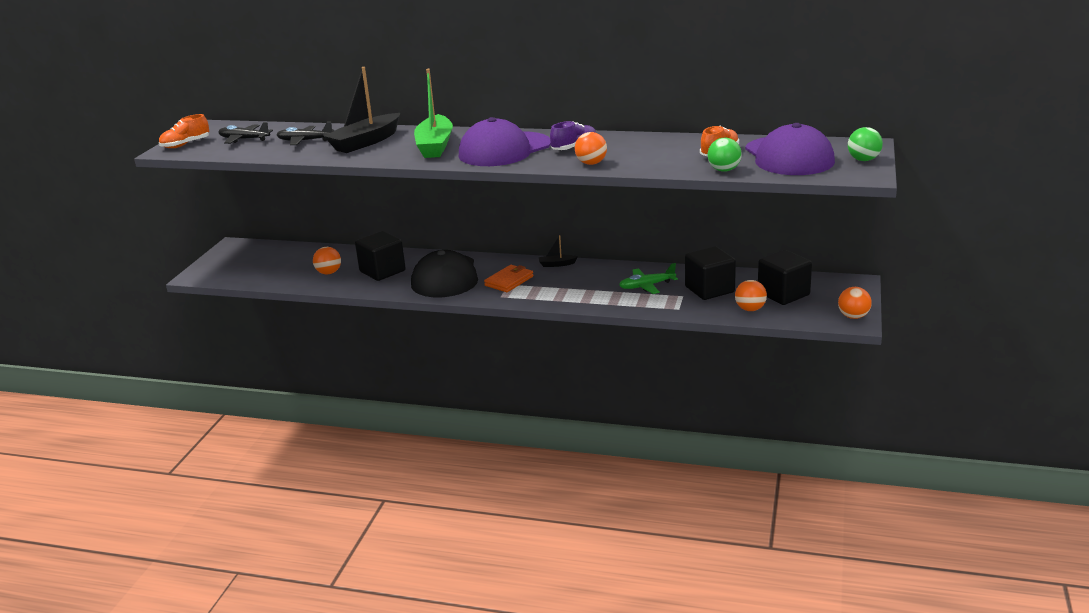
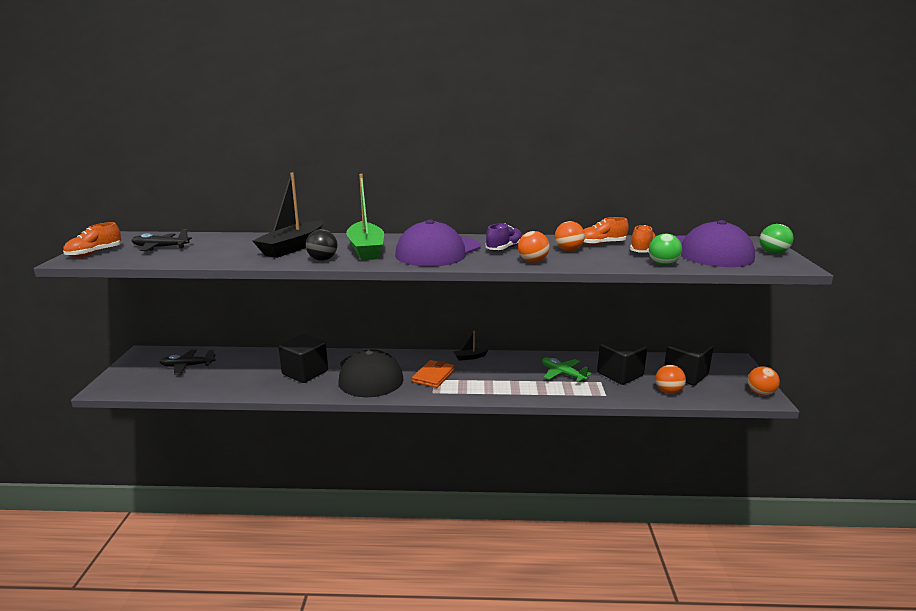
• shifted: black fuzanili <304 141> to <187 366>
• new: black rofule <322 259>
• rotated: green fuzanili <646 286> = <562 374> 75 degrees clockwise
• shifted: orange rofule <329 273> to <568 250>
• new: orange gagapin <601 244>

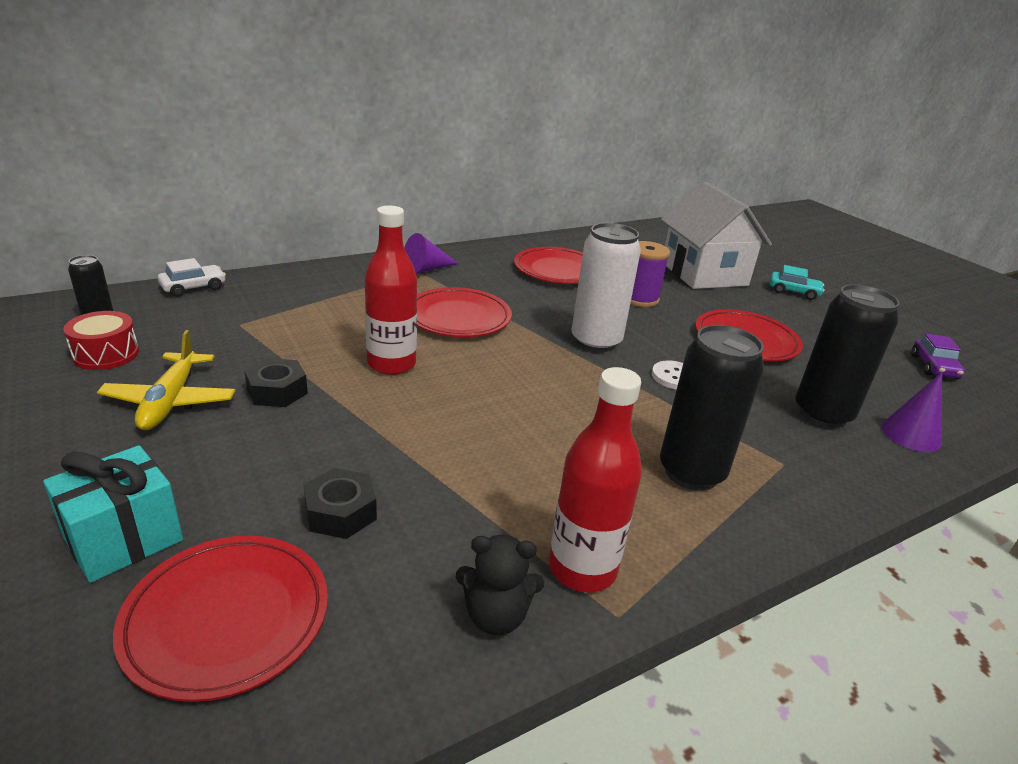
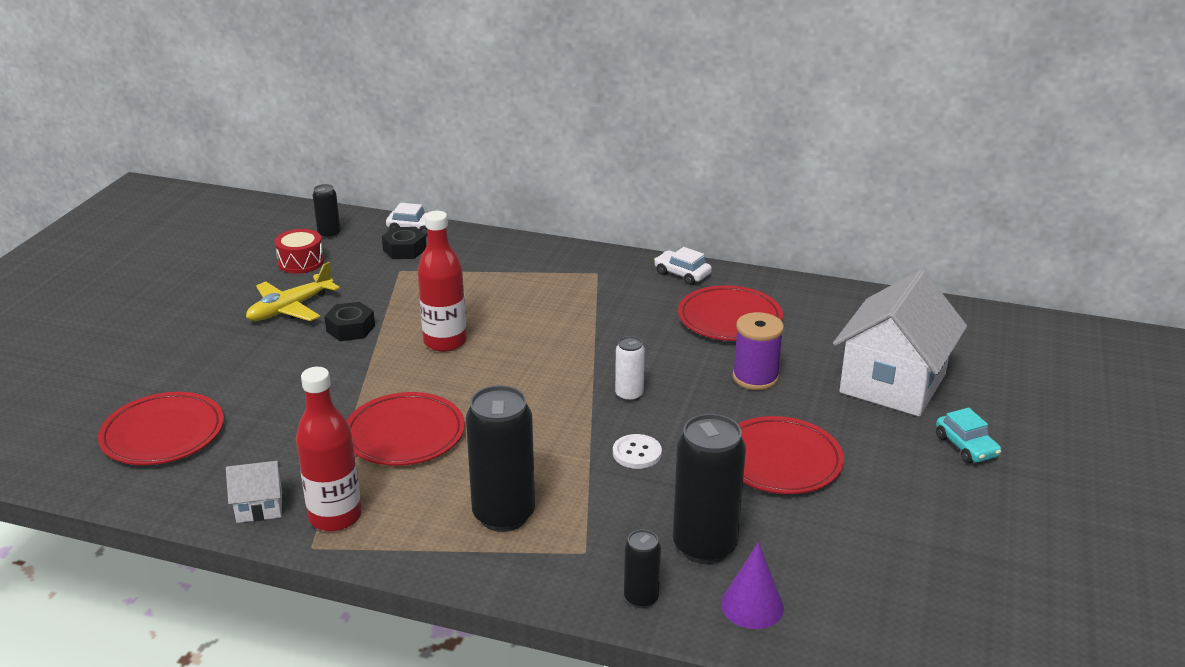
• swapped: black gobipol <496 616> to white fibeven <259 507>
• shifted: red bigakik <458 317> to <405 434>
• shifted: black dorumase <341 512> to <405 250>
• scaled: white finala <595 342> = <629 395> x0.51
• new: black finala <641 598>
• new: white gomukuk <682 274>
• gone: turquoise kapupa <124 539>
• gone: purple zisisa <426 269>
• gone: purple gomukuk <934 367>

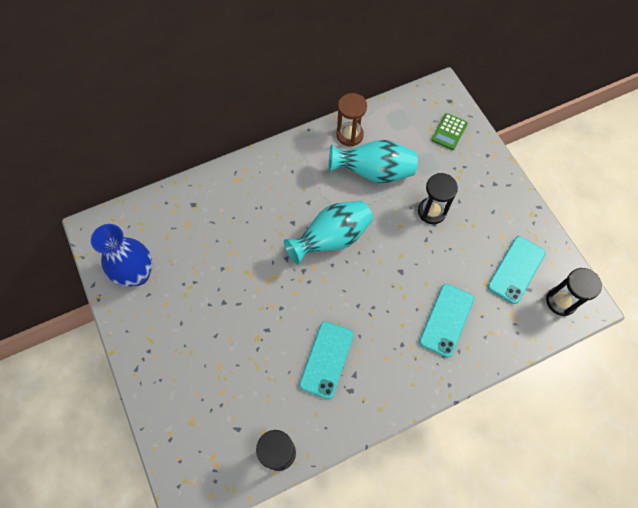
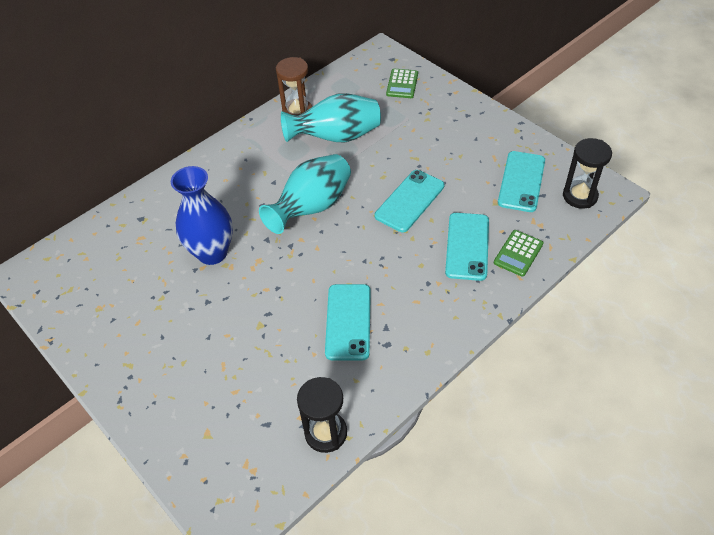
• shifted: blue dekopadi <137 274> to <212 253>
• new: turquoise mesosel <410 201>
• new: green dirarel <518 253>
• gone: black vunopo <432 211>

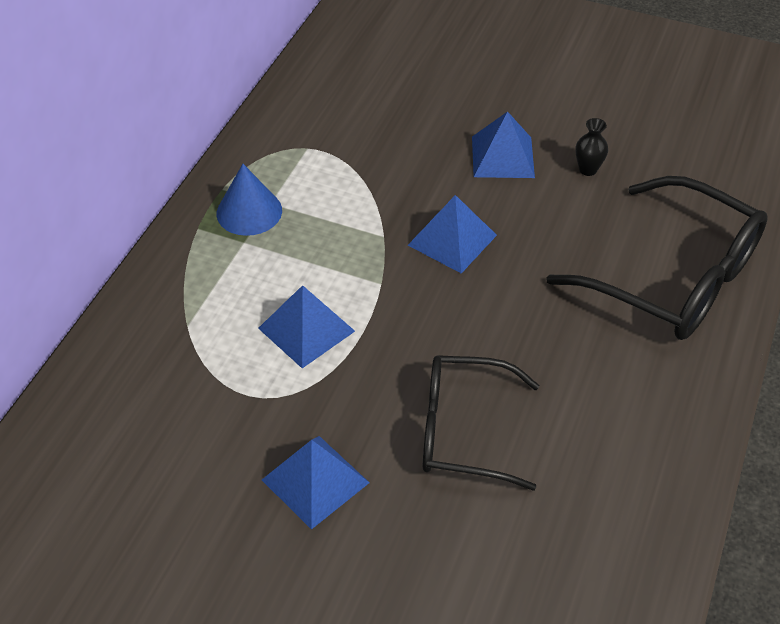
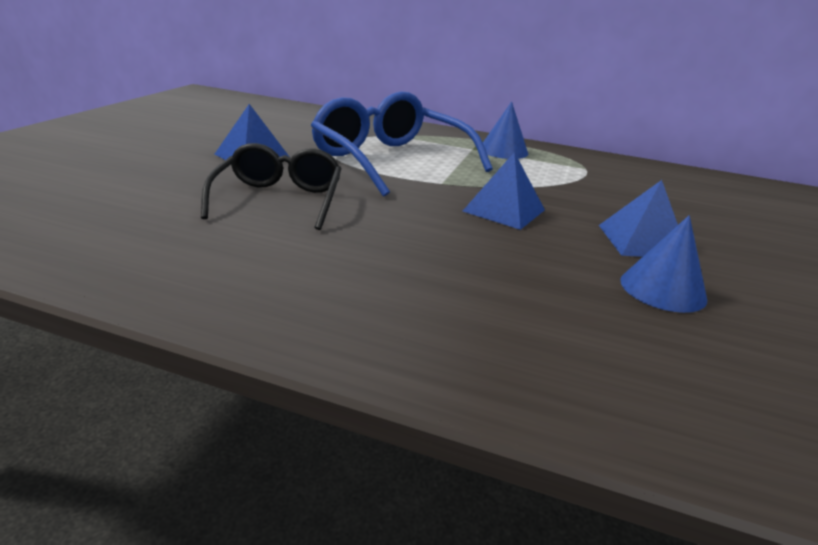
• swapped: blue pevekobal <306 329> to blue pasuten <390 160>
• swapped: black dekopadi <588 169> to blue zisisa <662 289>
• gone: black pasuten <674 279>

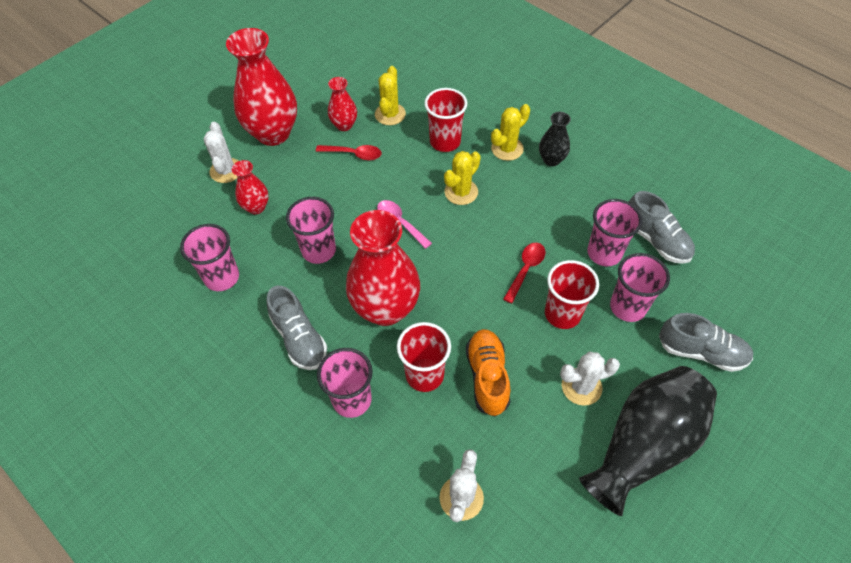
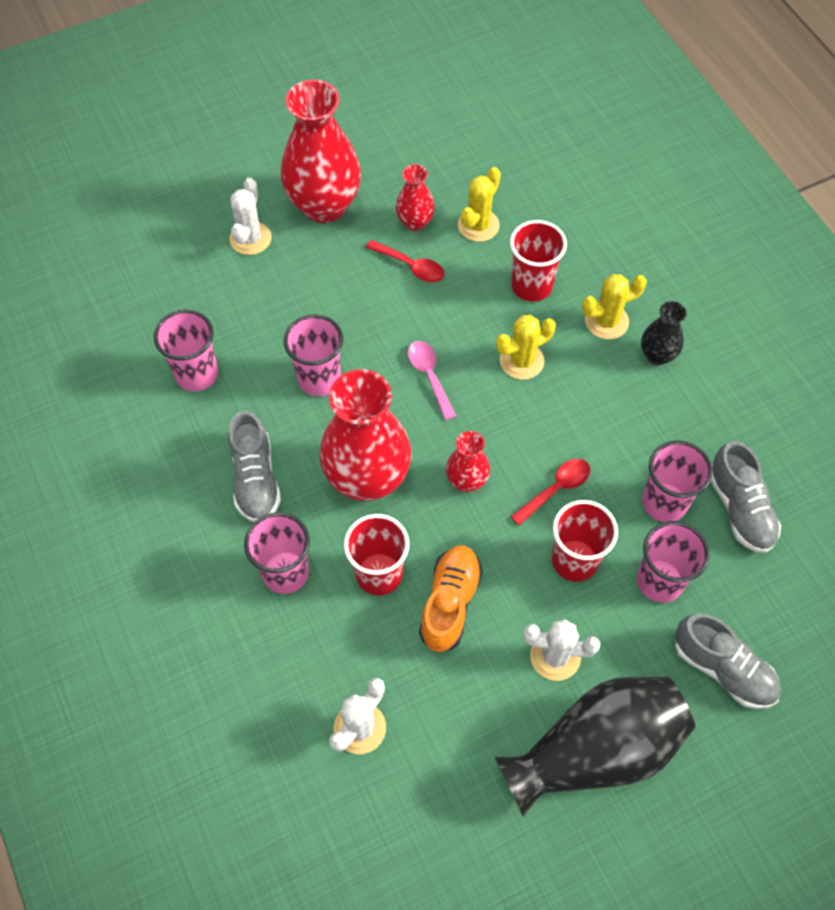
• shifted: red dekopadi <256 207> to <467 481>

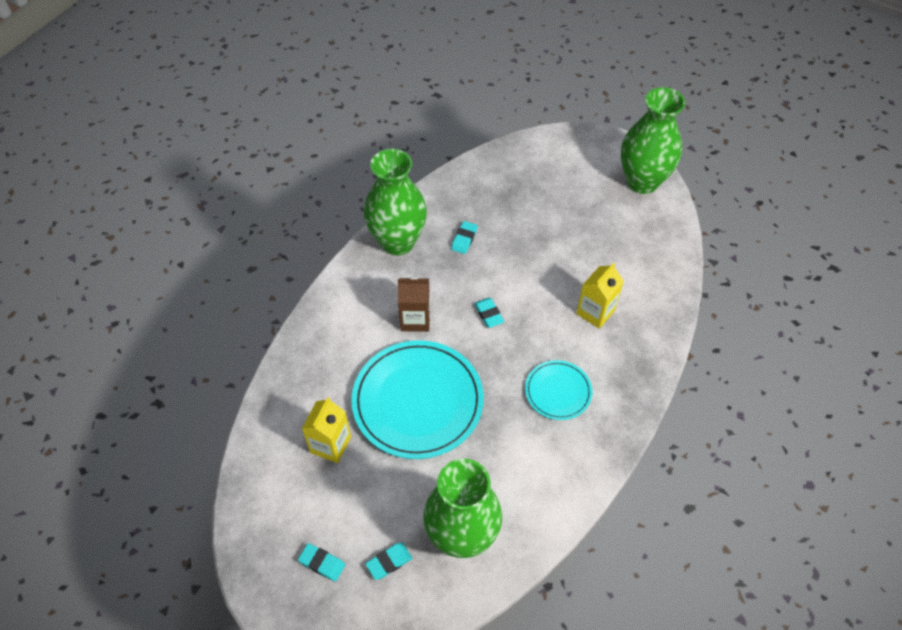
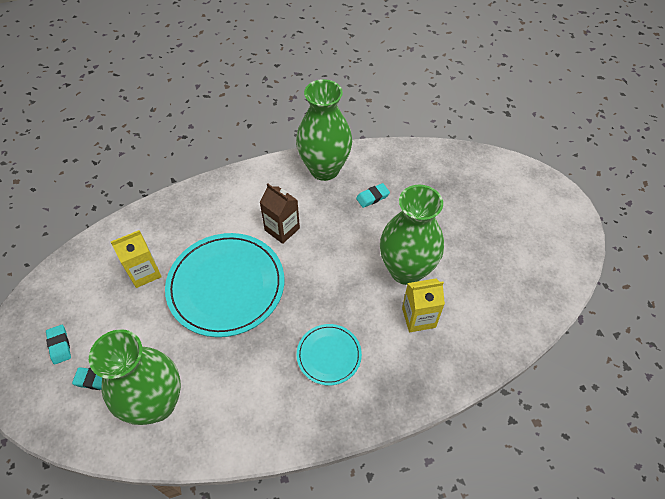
• shifted: green dekopadi <642 181> to <406 270>
• gone: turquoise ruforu <488 314>

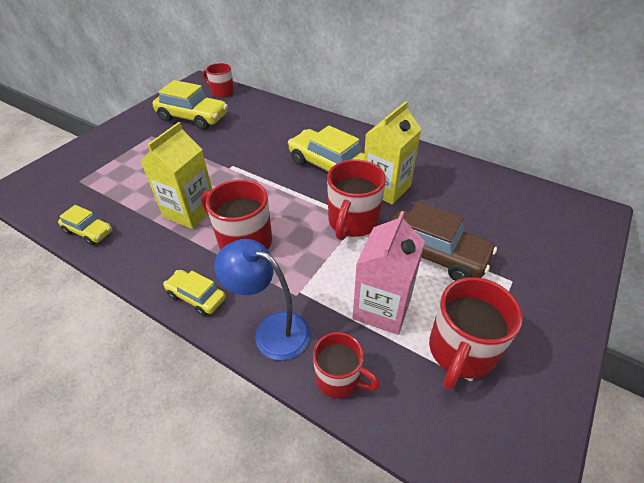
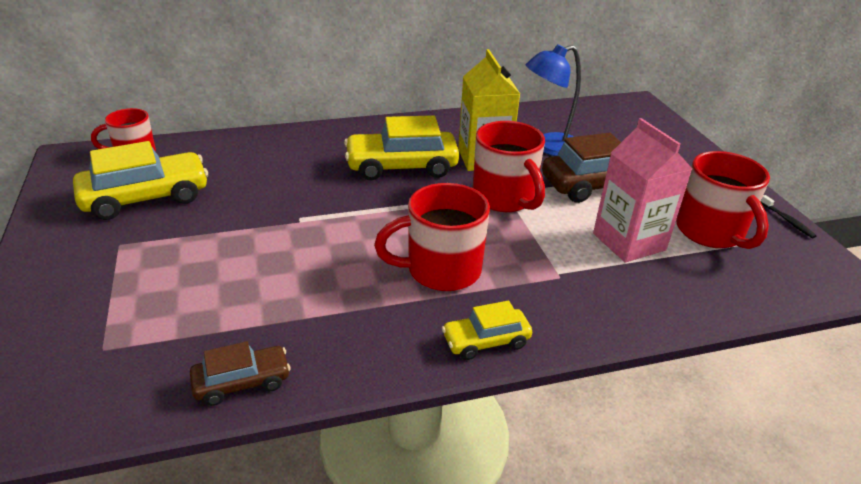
• repainted: yellow gomukuk <89 232> to brown gomukuk <242 382>
• shifted: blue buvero <272 330> to <549 147>
• new: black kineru <787 220>
• gone: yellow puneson <190 211>
• gone: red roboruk <339 378>

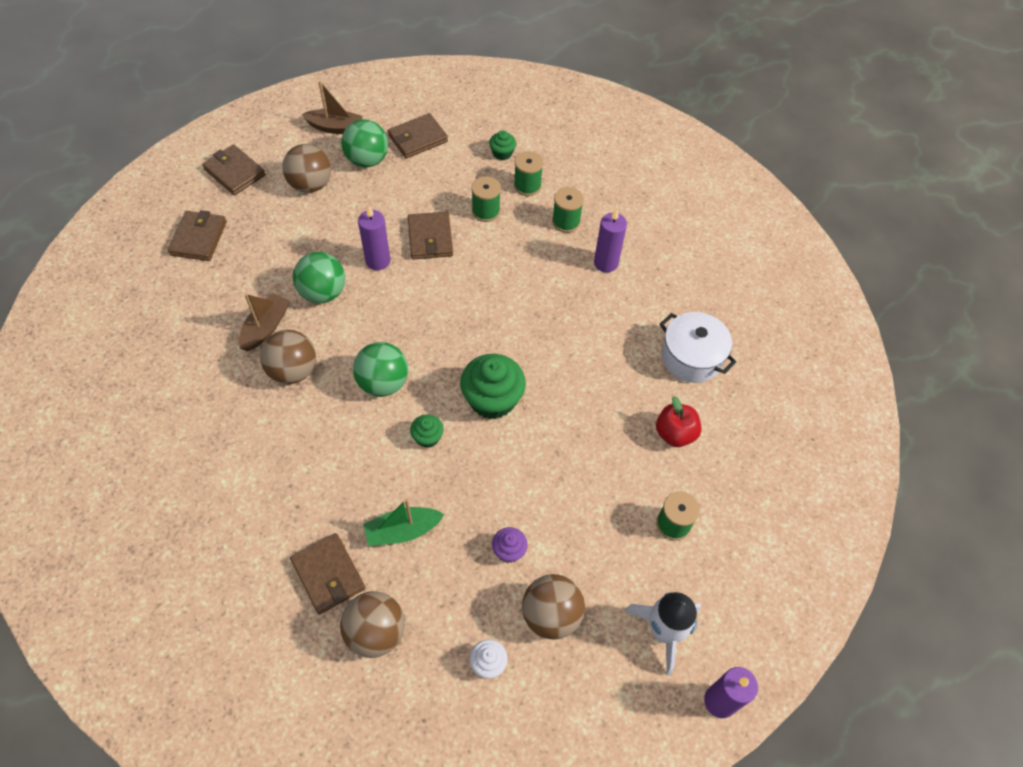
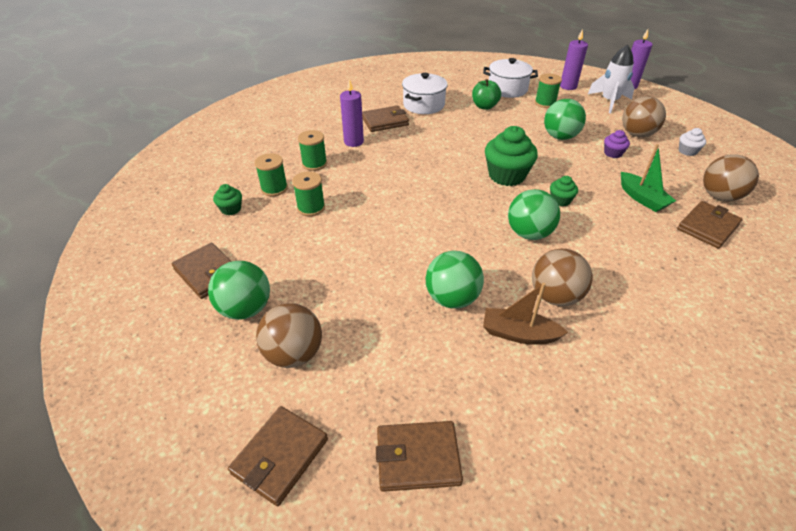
• shifted: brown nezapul <430 238> to <385 121>
• repainted: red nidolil <675 434> to green nidolil <484 106>
• new: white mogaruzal <507 89>
• new: green rofule <560 137>
• shifted: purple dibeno <378 261> to <568 86>
• gone: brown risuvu <335 128>

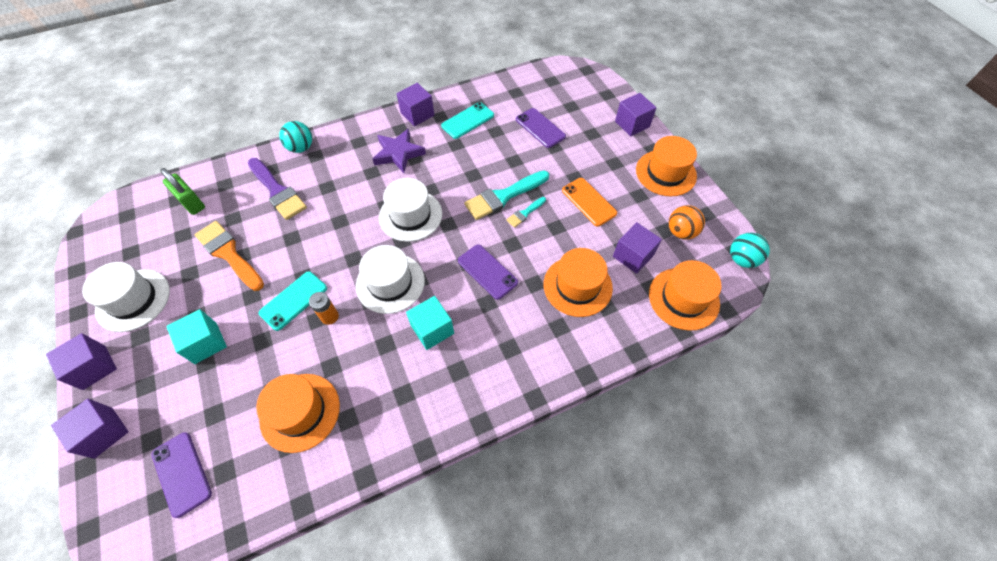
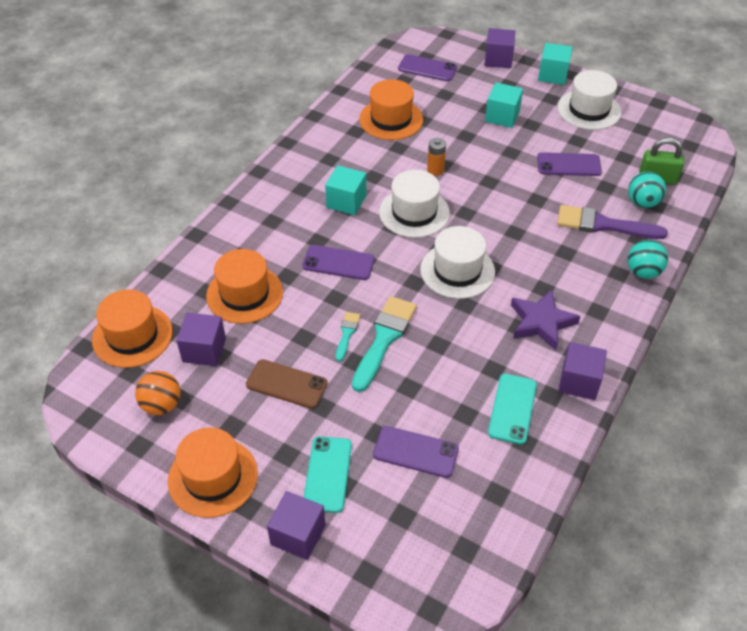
• repainted: orange mesosel <588 202> to brown mesosel <286 384>
• shifted: turquoise mesosel <293 300> to <327 474>
• swapped: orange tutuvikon <229 254> to purple mesosel <568 165>
• repainted: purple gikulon <94 367> to turquoise gikulon <553 75>
• shifted: turquoise rofule <742 259> to <642 203>

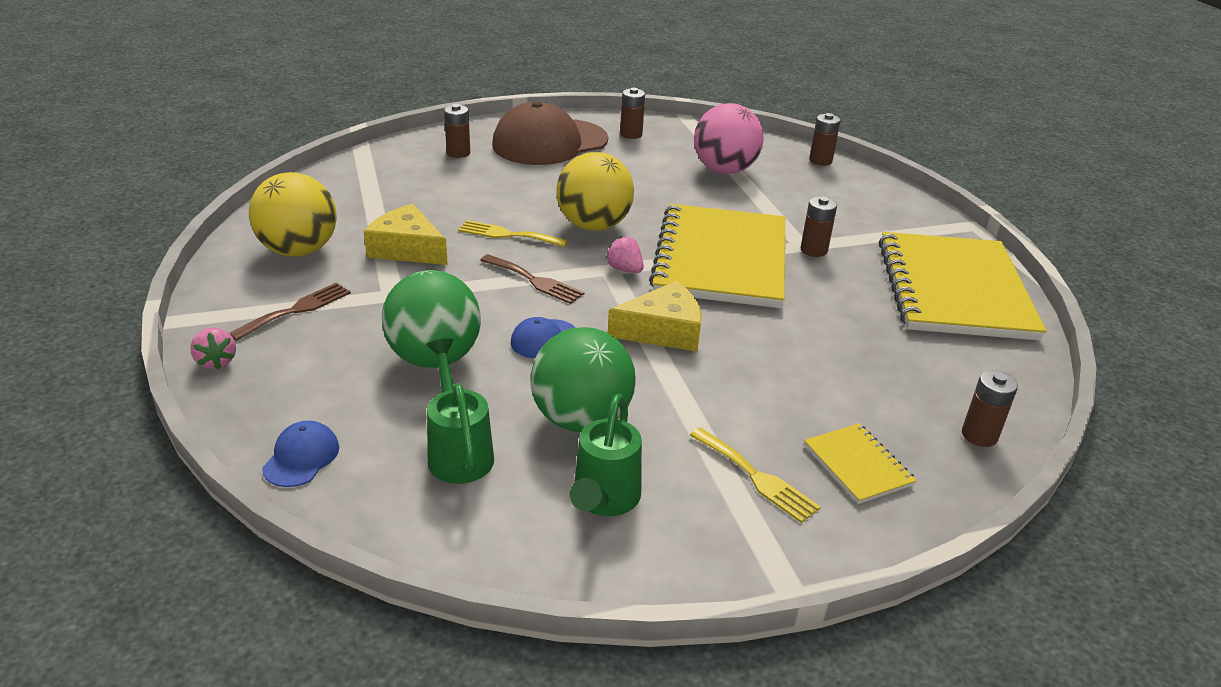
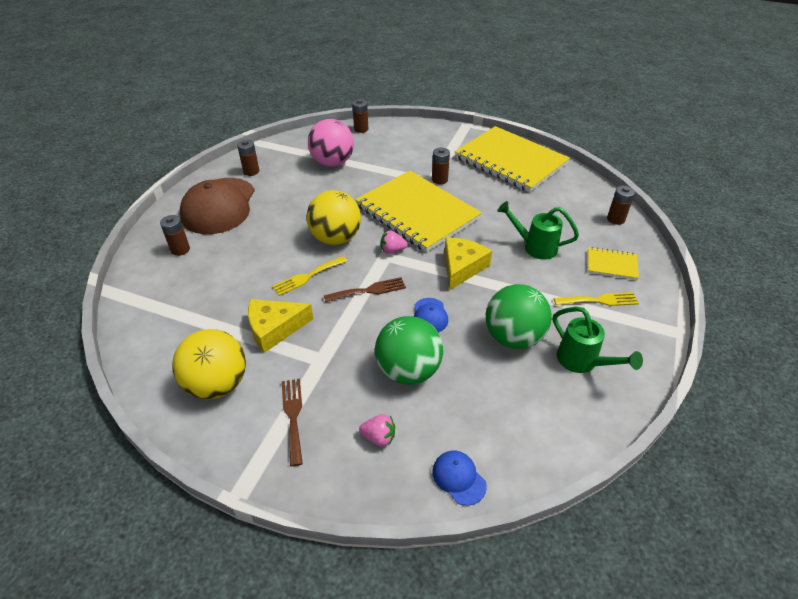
• shifted: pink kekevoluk <216 361> to <379 437>
• shifted: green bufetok <458 451> to <534 247>

